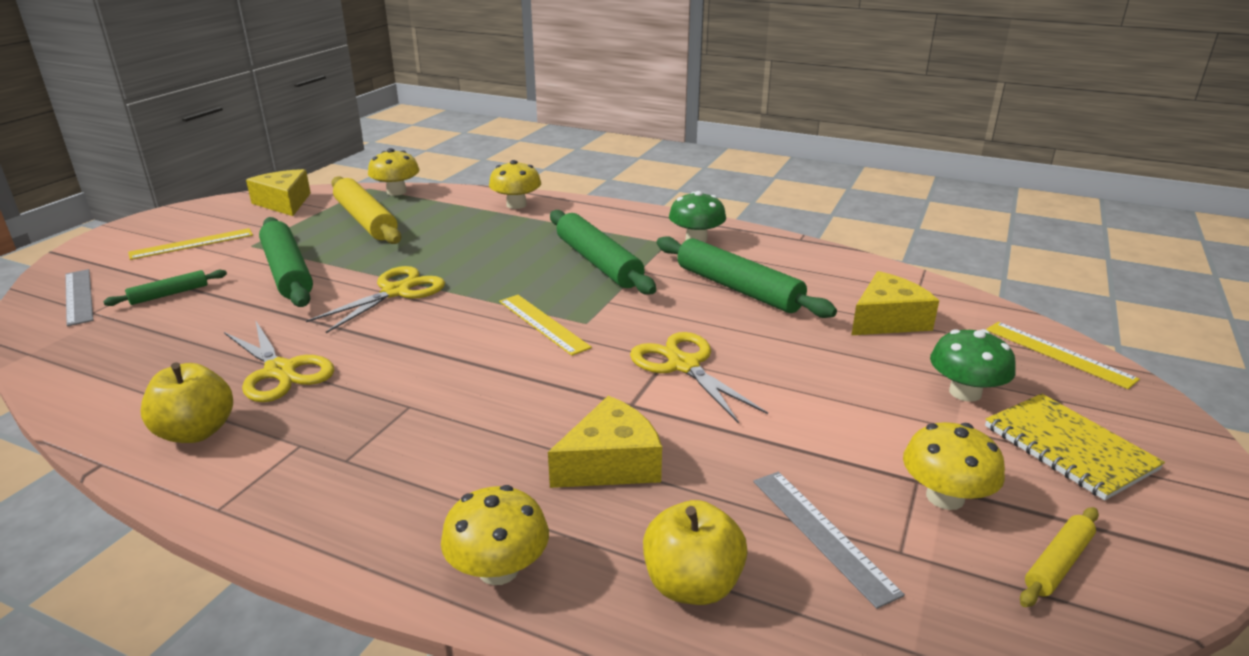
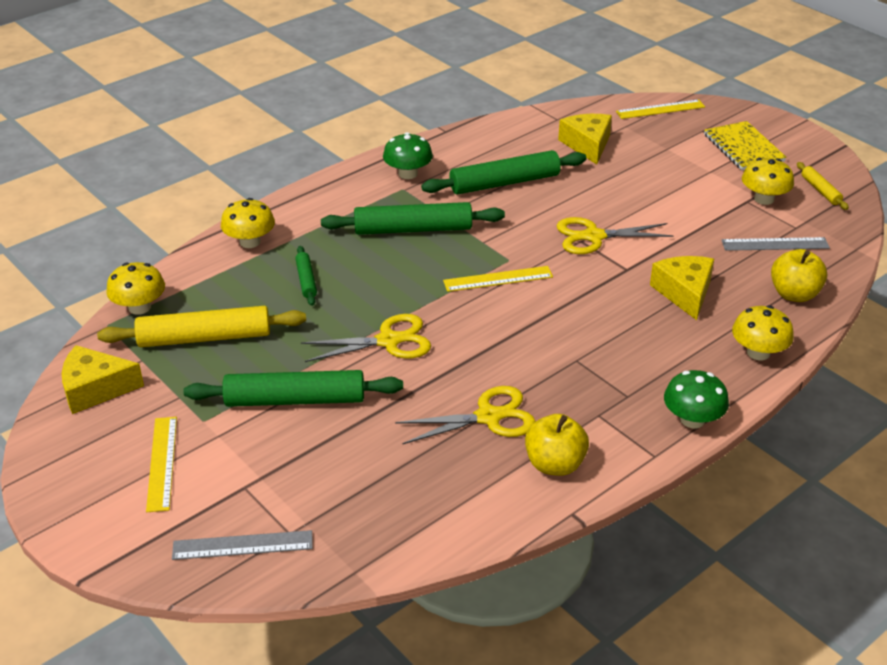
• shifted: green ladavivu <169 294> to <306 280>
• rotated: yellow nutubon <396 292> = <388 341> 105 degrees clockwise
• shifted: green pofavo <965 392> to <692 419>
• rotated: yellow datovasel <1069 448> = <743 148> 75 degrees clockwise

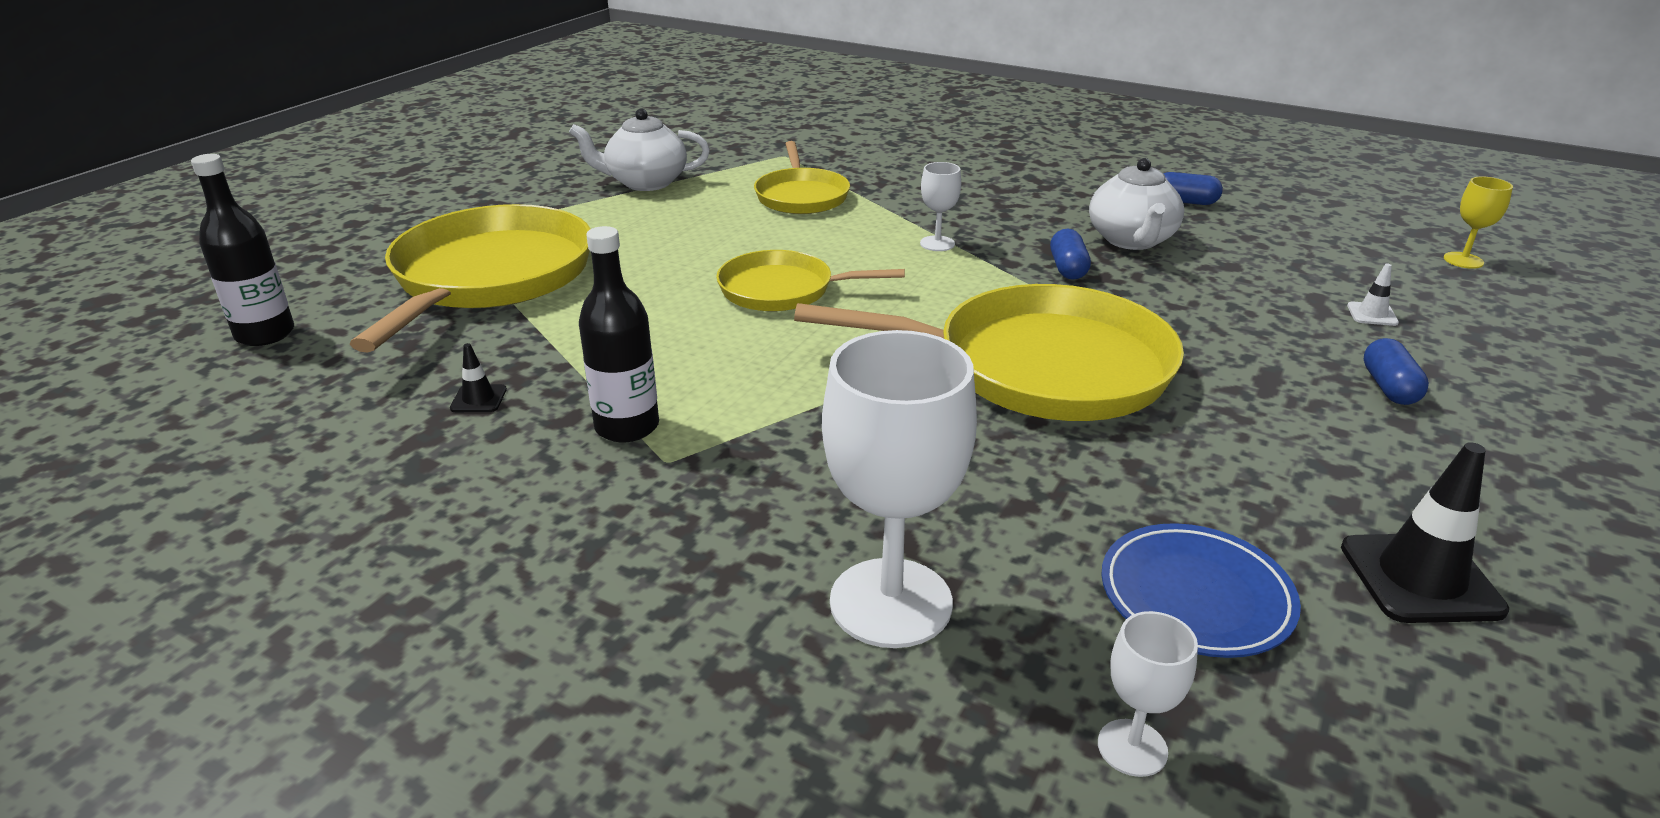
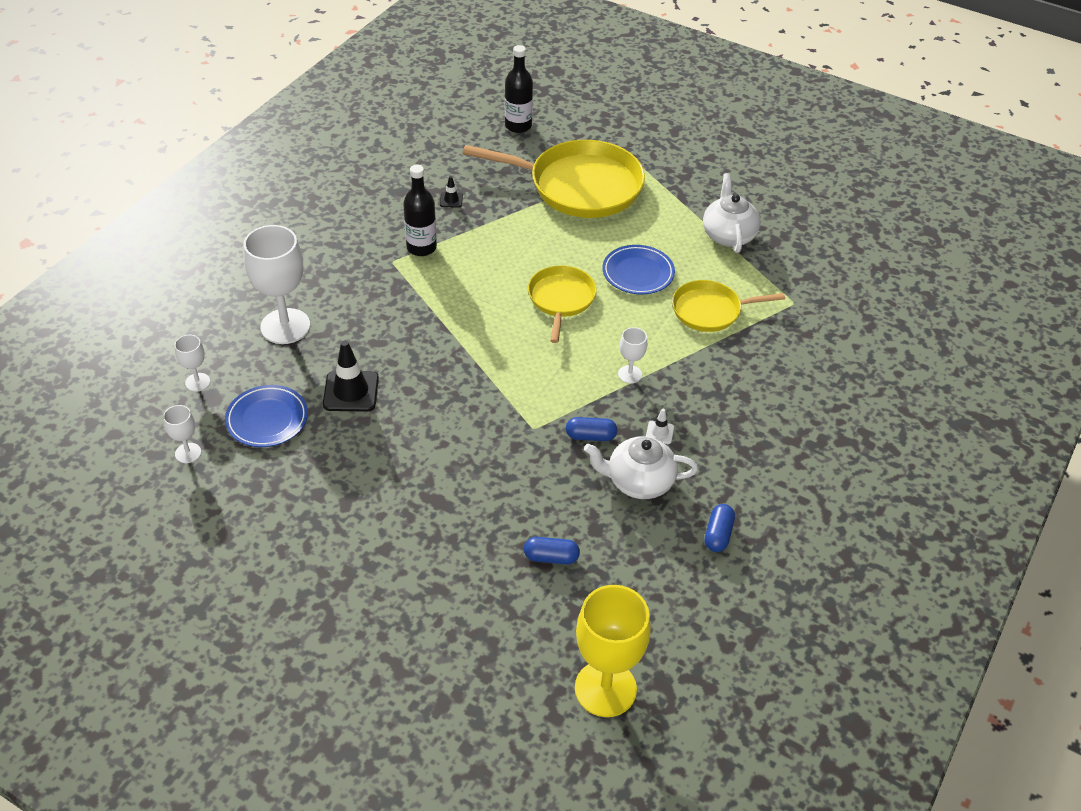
• new: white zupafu <188 453>
• shifted: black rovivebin <1420 578> to <351 391>
• shifted: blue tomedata <1389 387> to <551 557>
• scaled: yellow zupafu <1463 260> = <605 688> x2.09
• new: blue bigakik <638 273>
• shifted: white rovivebin <1372 314> to <659 432>
• gone: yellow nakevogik <1040 367>

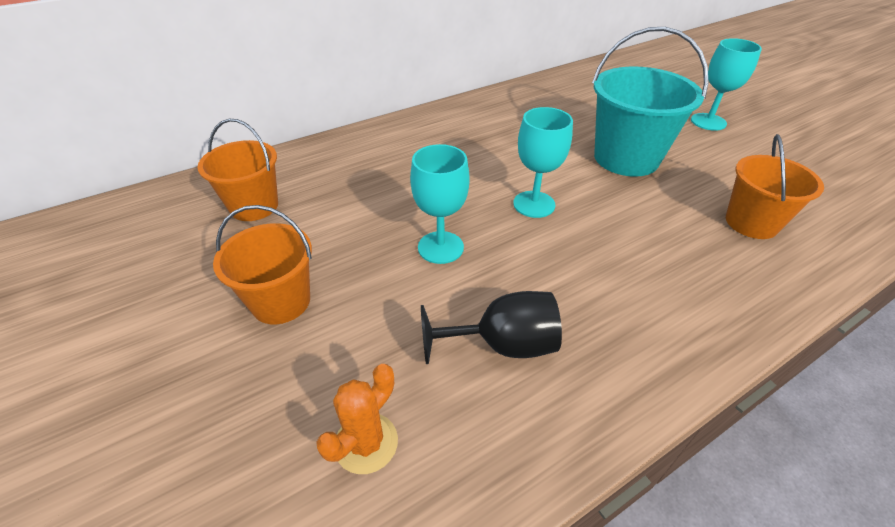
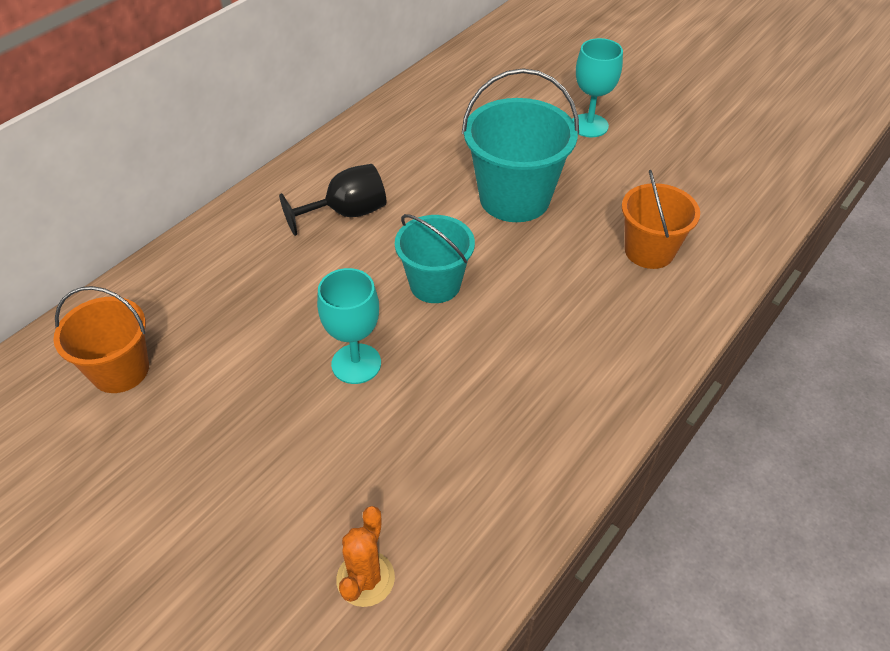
• shifted: black zupafu <502 345> to <347 213>
• swapped: turquoise zupafu <534 204> to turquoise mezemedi <435 284>
• gone: orange mezemedi <281 301>

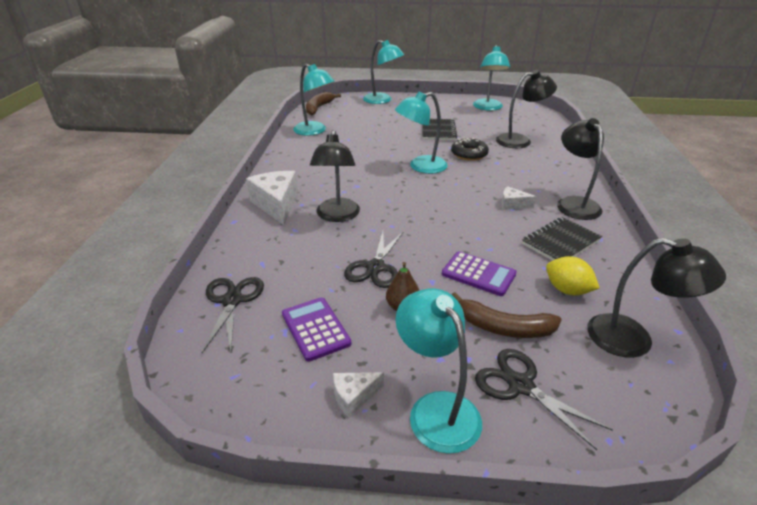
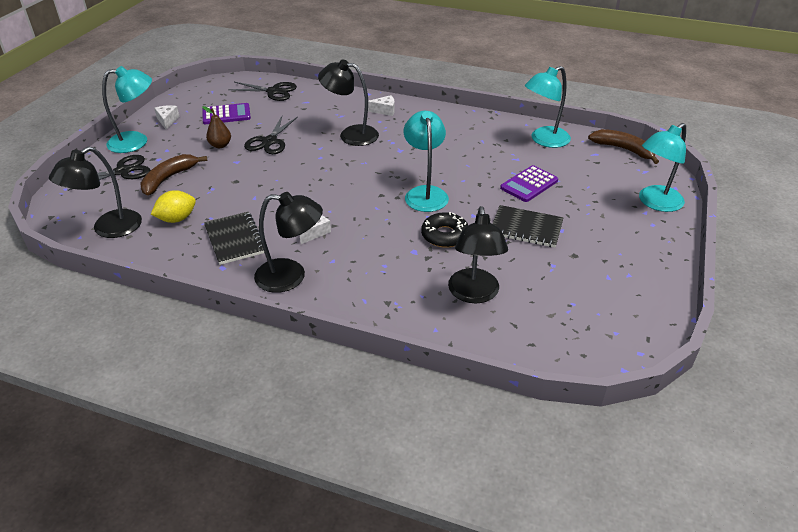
• rotated: black nutubon <375 268> = <269 141> 105 degrees counterclockwise
• scaled: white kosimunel <276 204> = <384 110> x0.51
• shifted: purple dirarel <478 274> to <529 184>
• gone: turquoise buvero <488 108>

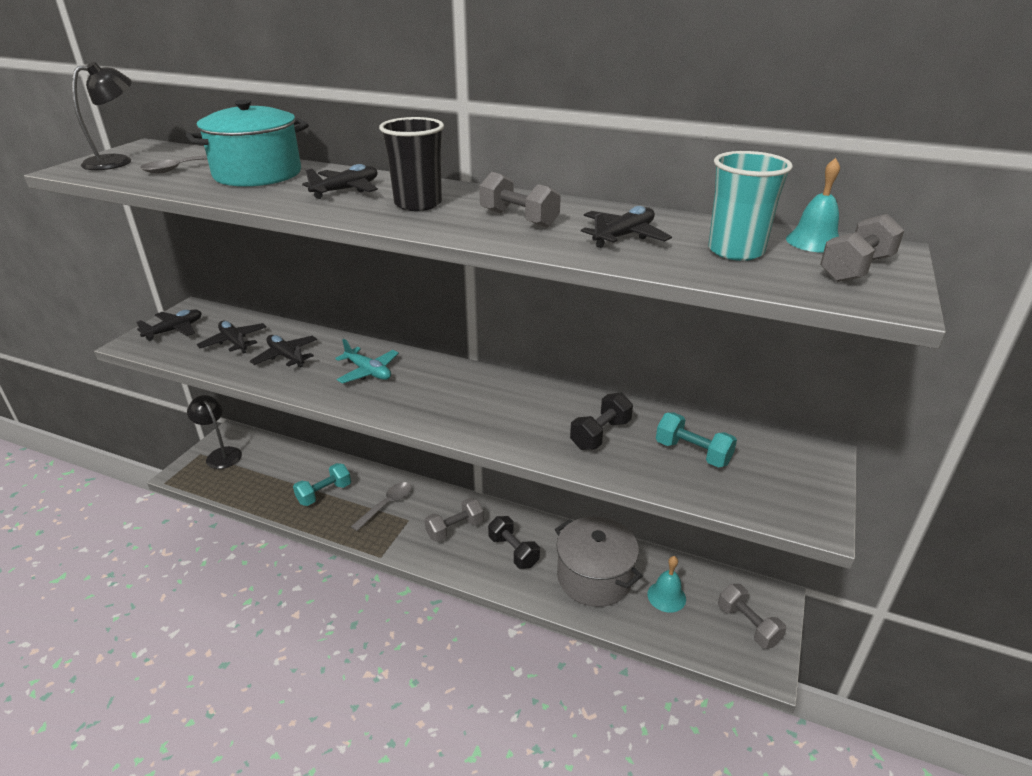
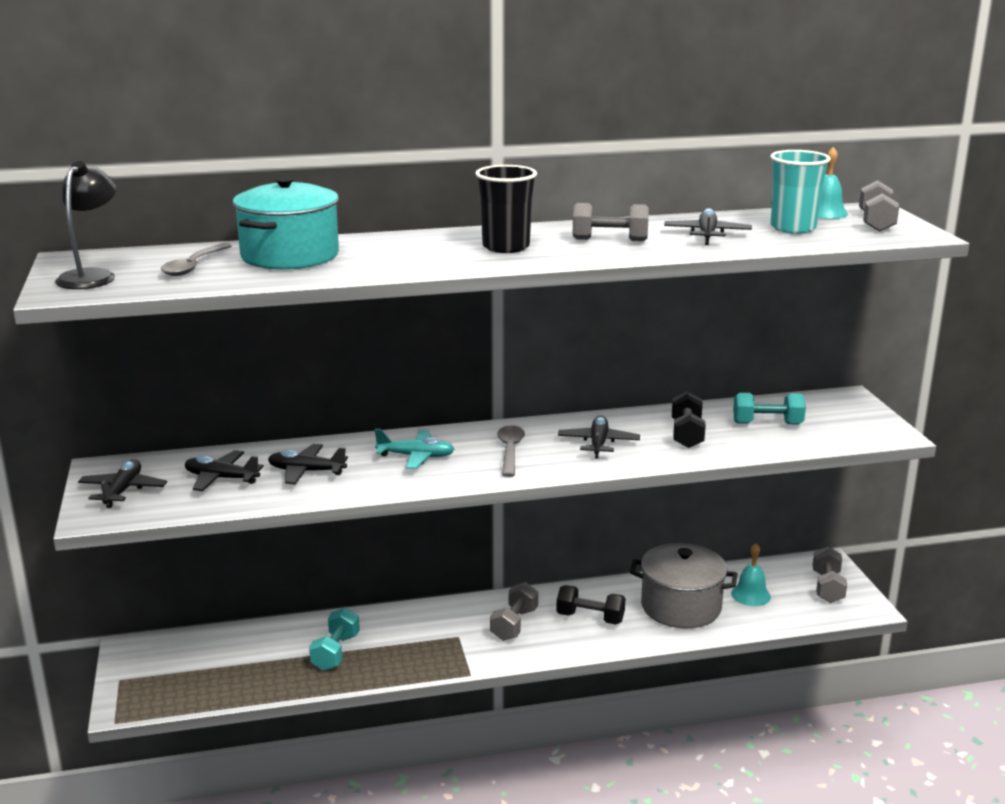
• shifted: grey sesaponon <386 505> to <510 451>
• shifted: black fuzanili <346 190> to <598 443>
• rotated: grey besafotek <748 625> = <827 587> 75 degrees clockwise
• gone: black buvero <221 454>

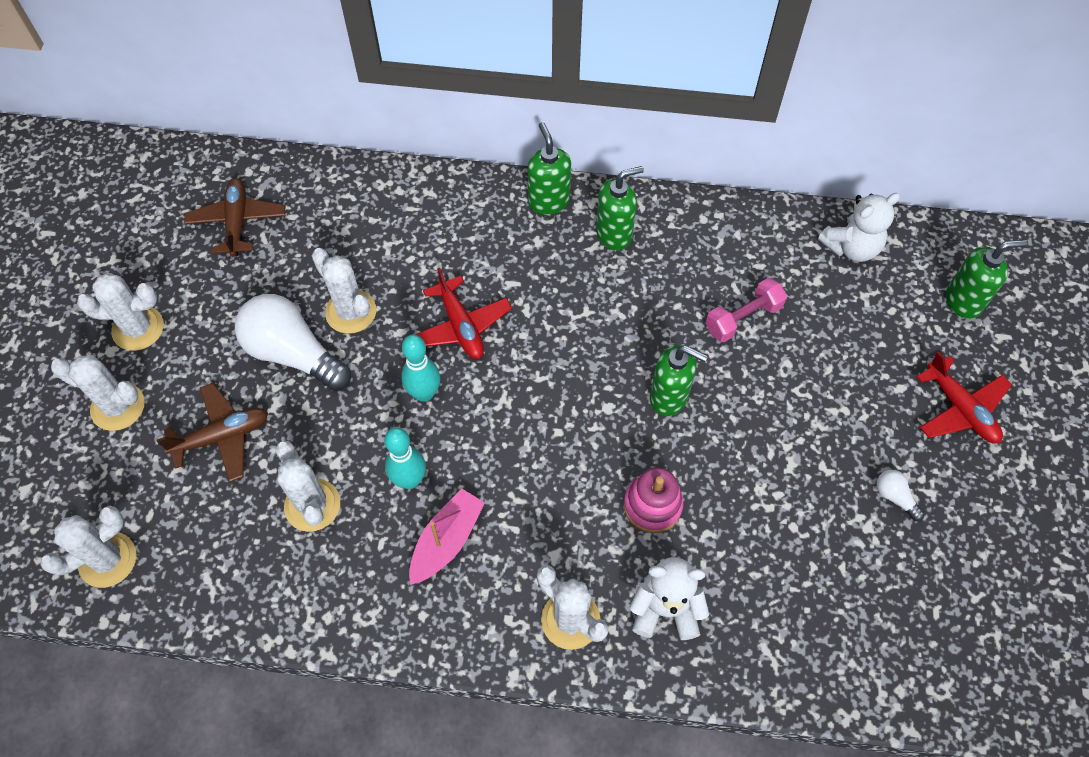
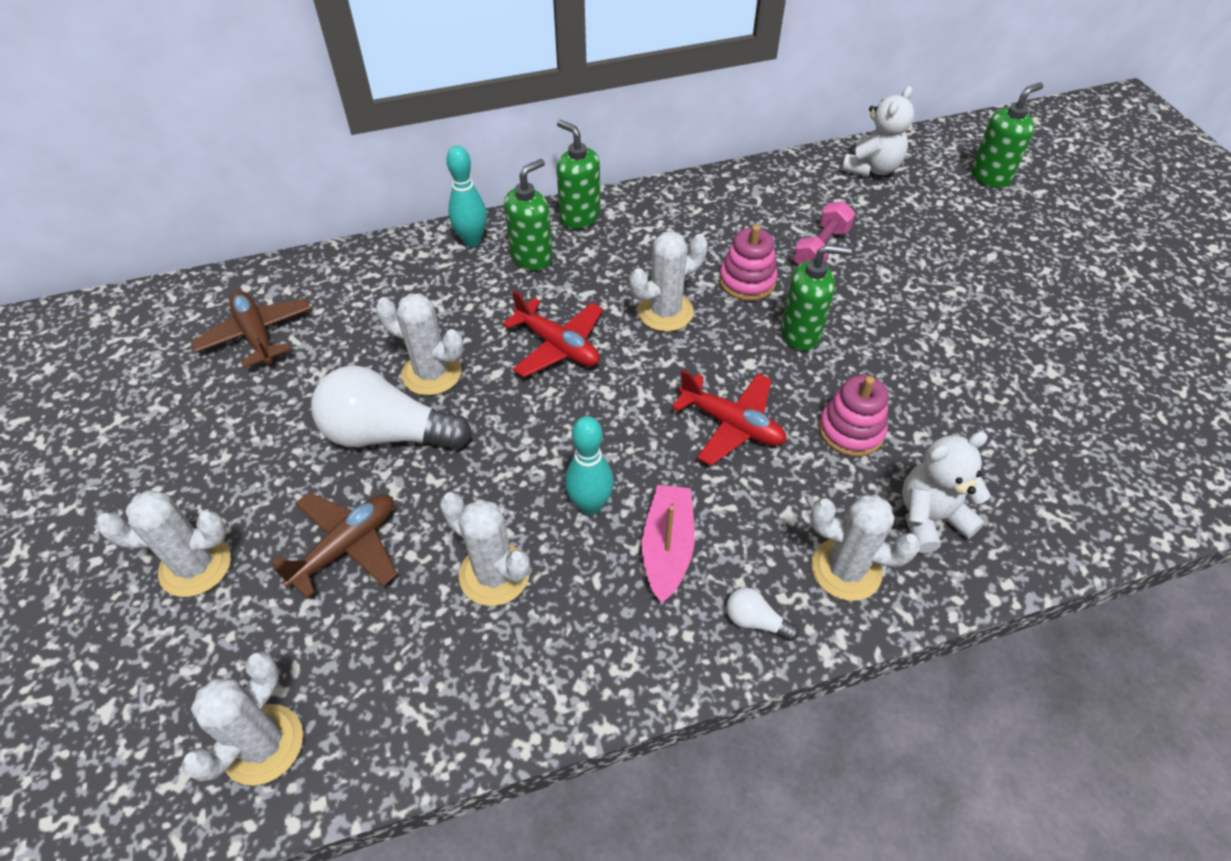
• shifted: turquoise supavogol <424 393> to <472 241>
• shifted: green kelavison <614 234> to <532 257>
• shifted: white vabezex <138 328> to <665 312>
• shifted: red fuzanili <960 409> to <731 424>
• new: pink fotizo <747 281>
• shifted: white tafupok <894 497> to <755 621>

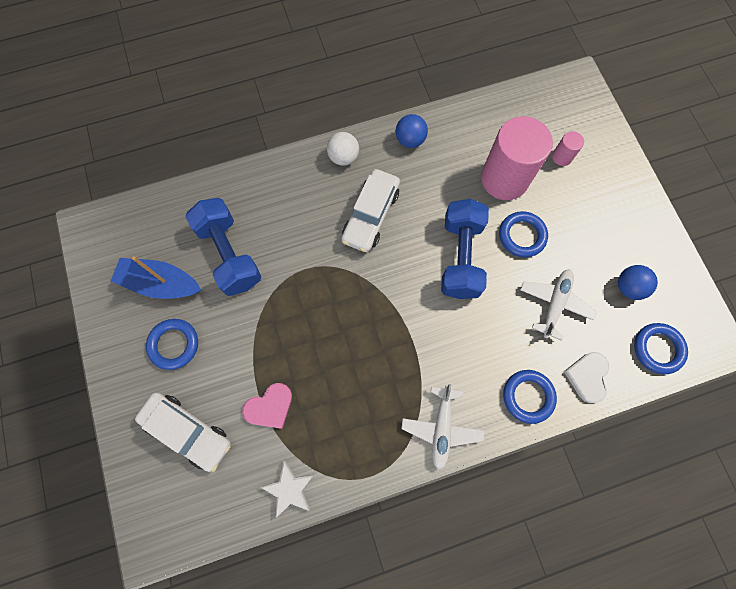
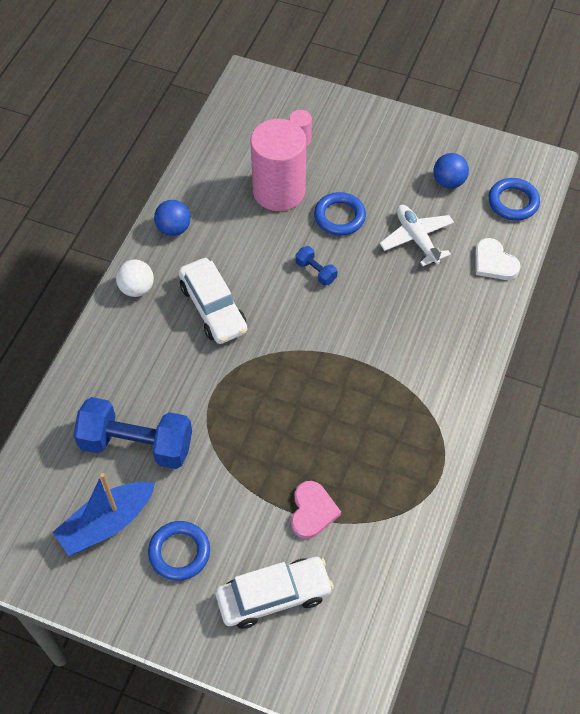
• scaled: blue besafotek <460 257> = <316 271> x0.44
• gone: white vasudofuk <290 489>
• gone: white fuzanili <441 428>
• gone: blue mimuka <528 396>

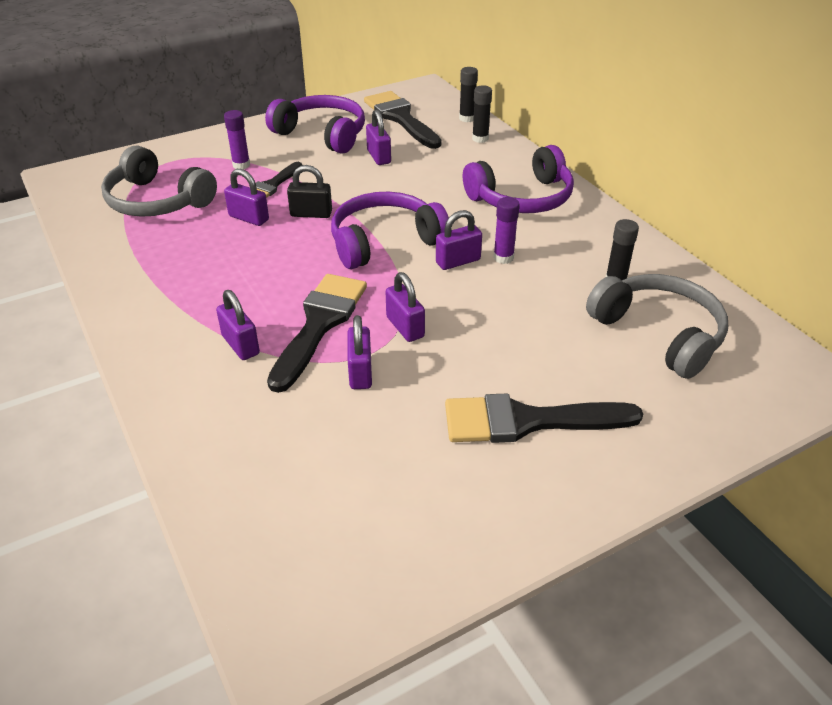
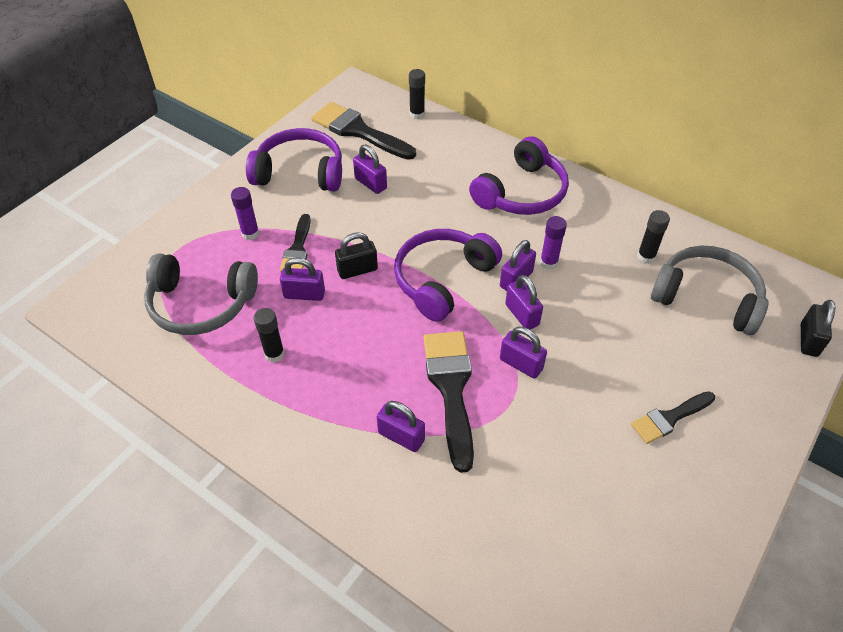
• shifted: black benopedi <480 139> to <274 354>
• shifted: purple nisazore <360 372> to <522 315>
• scaled: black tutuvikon <528 421> = <669 418> x0.59
• new: black nisazore <808 340>

